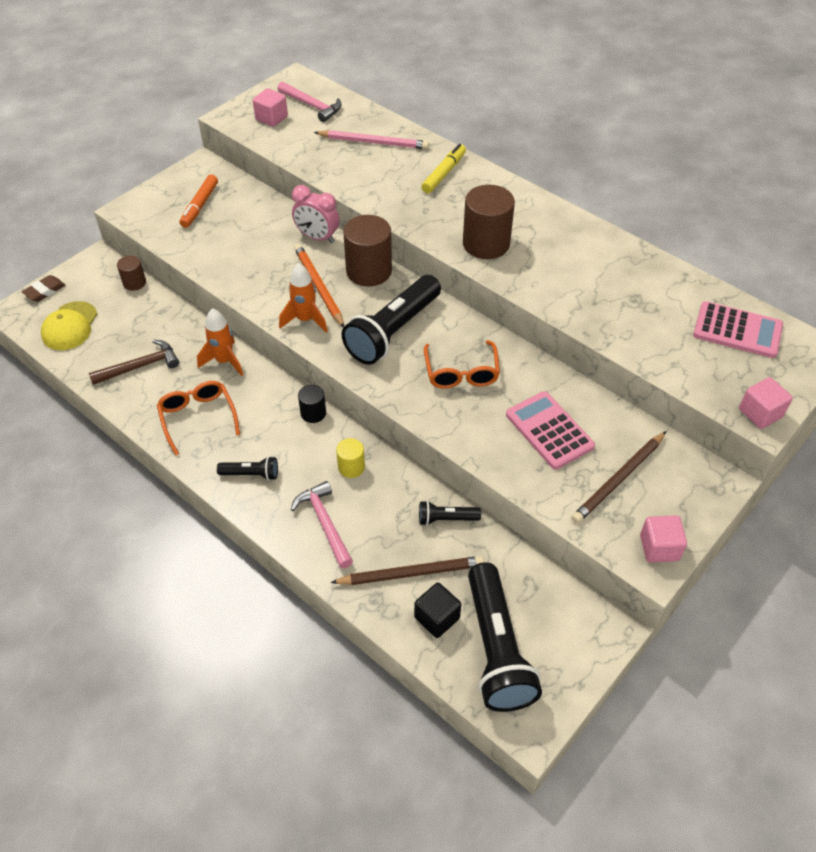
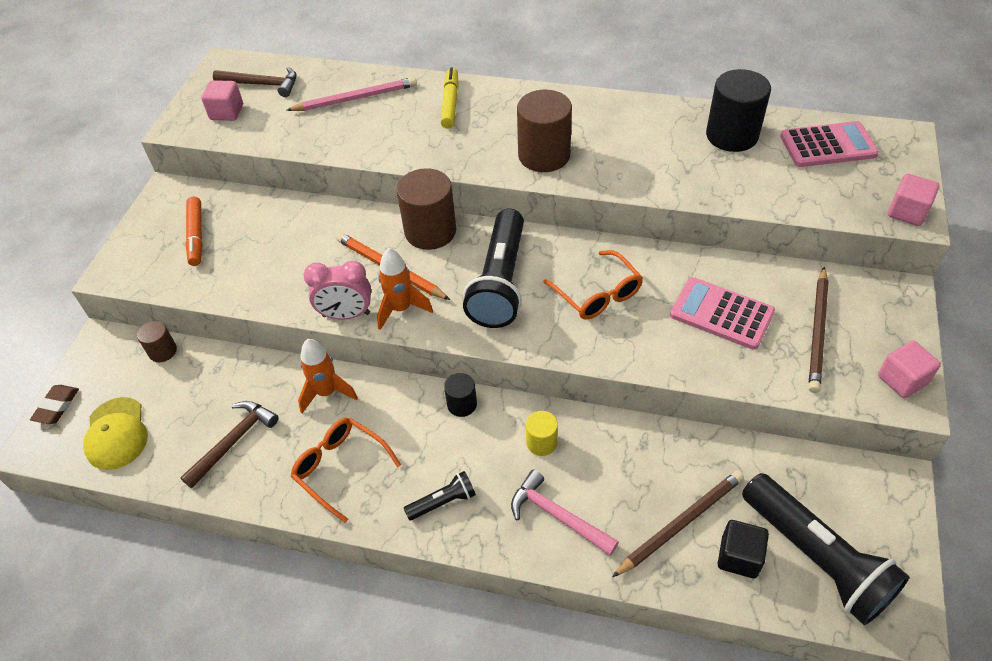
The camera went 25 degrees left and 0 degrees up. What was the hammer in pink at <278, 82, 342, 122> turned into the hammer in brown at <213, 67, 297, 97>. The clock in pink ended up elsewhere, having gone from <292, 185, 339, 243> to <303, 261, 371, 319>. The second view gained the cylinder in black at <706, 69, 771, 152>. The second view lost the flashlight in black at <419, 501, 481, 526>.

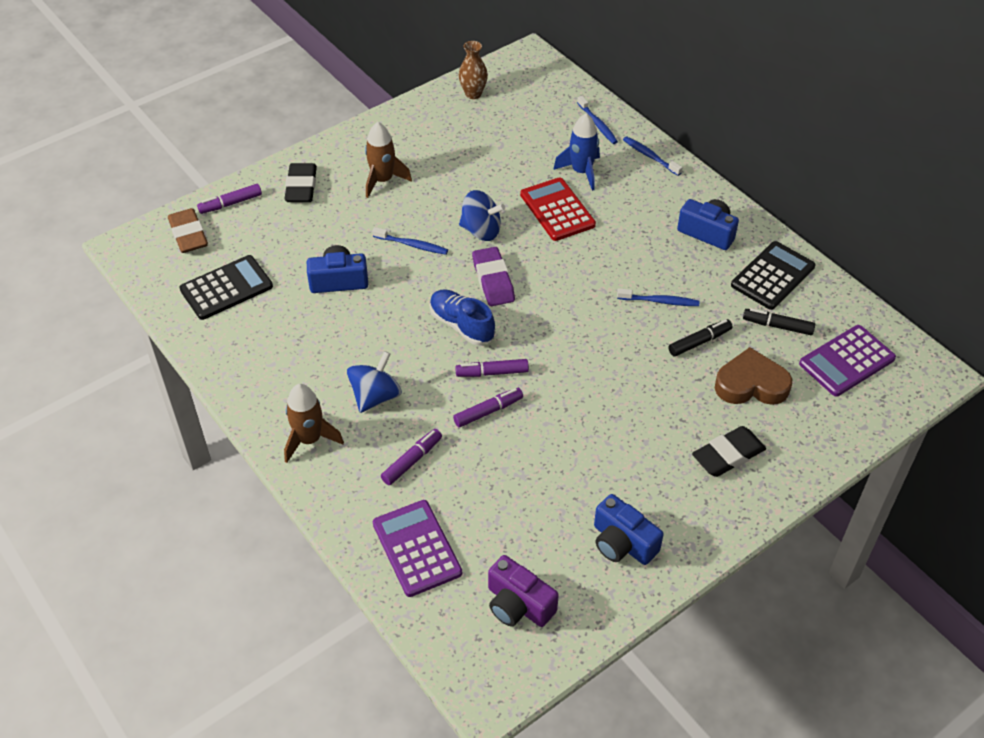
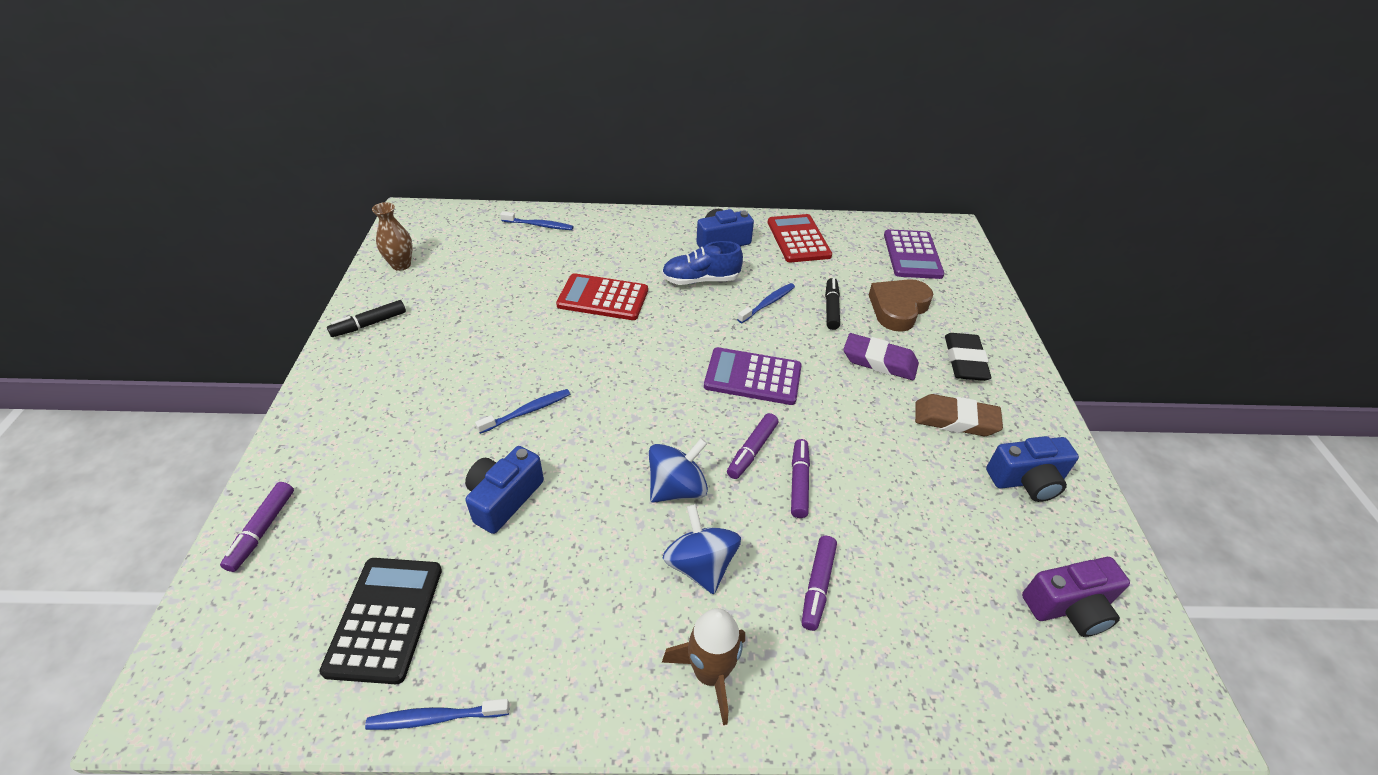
The camera went 55 degrees left and 5 degrees down. The marker in black ended up elsewhere, having gone from <743, 308, 815, 335> to <327, 300, 406, 337>. The toothbrush in blue ended up elsewhere, having gone from <623, 136, 682, 176> to <365, 699, 510, 730>. The spinning top in blue ended up elsewhere, having gone from <459, 190, 505, 241> to <649, 438, 708, 503>. The shoe in blue ended up elsewhere, having gone from <430, 289, 495, 345> to <662, 241, 743, 285>. The calculator in purple ended up elsewhere, having gone from <373, 500, 462, 597> to <704, 347, 802, 405>. What was the calculator in black at <731, 241, 816, 310> turned into the calculator in red at <767, 214, 832, 262>. The marker in purple at <381, 429, 442, 485> ended up facing another way, 150 degrees counterclockwise from before. The eraser in purple ended up elsewhere, having gone from <472, 247, 515, 306> to <843, 333, 919, 380>. The eraser in brown ended up elsewhere, having gone from <168, 208, 208, 253> to <915, 394, 1003, 436>. The second view lost the eraser in black at <284, 163, 317, 202>. The second view lost the rocket in brown at <365, 122, 412, 198>. The second view lost the rocket in blue at <553, 113, 600, 191>.

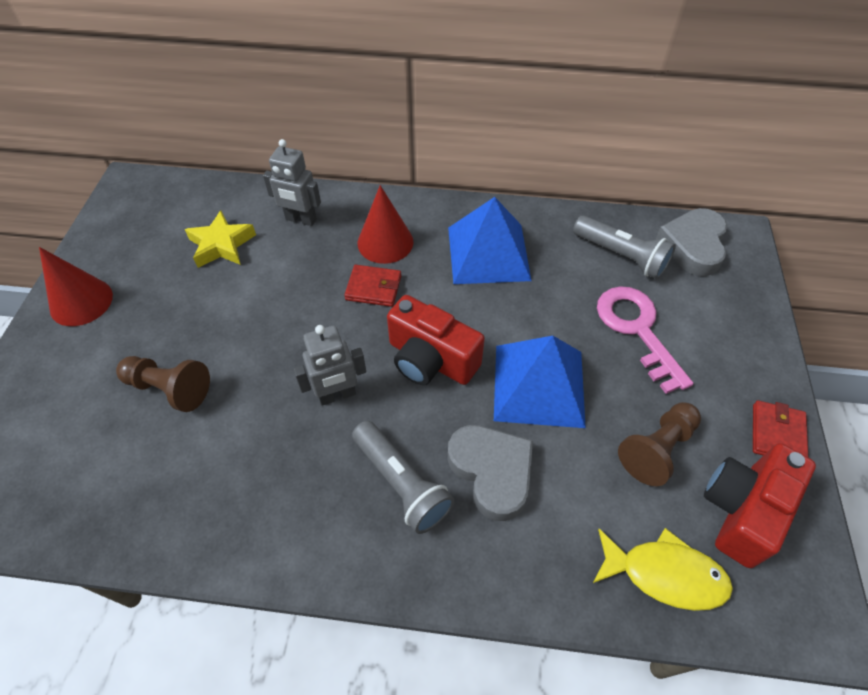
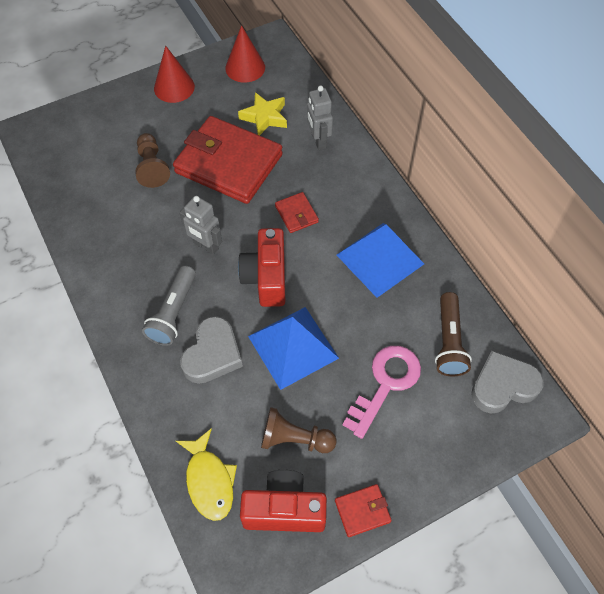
The camera went 55 degrees right and 5 degrees up. The second view gained the wallet in red at <173, 116, 283, 204>. The cone in red ended up elsewhere, having gone from <358, 185, 414, 264> to <225, 25, 265, 83>. What was the flashlight in grey at <573, 216, 676, 279> turned into the flashlight in brown at <435, 292, 472, 376>.

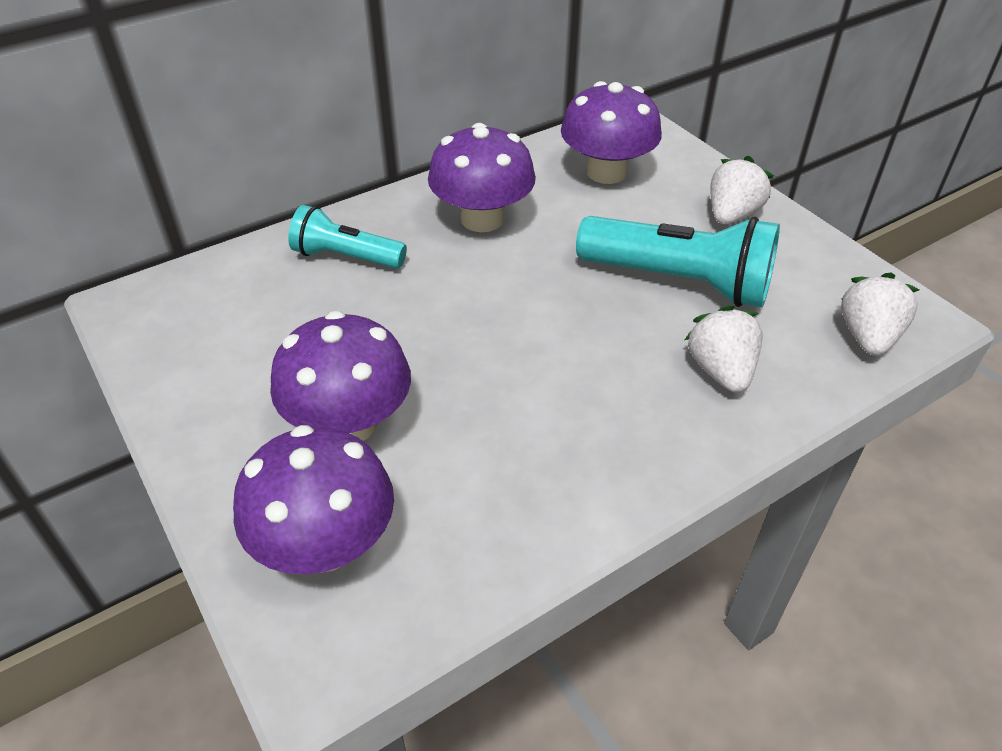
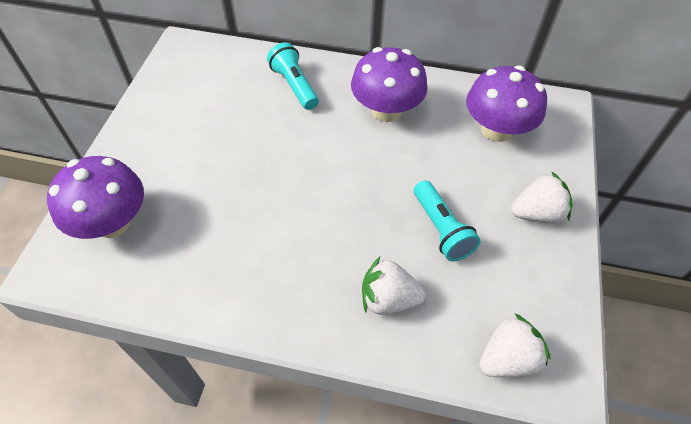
The camera went 45 degrees right and 10 degrees up. The strawberry in white at <685, 305, 762, 393> ended up facing another way, 120 degrees counterclockwise from before. The size of the flashlight in turquoise at <576, 216, 780, 307> changed by a factor of 0.60. The second view lost the mushroom in purple at <270, 311, 411, 441>.

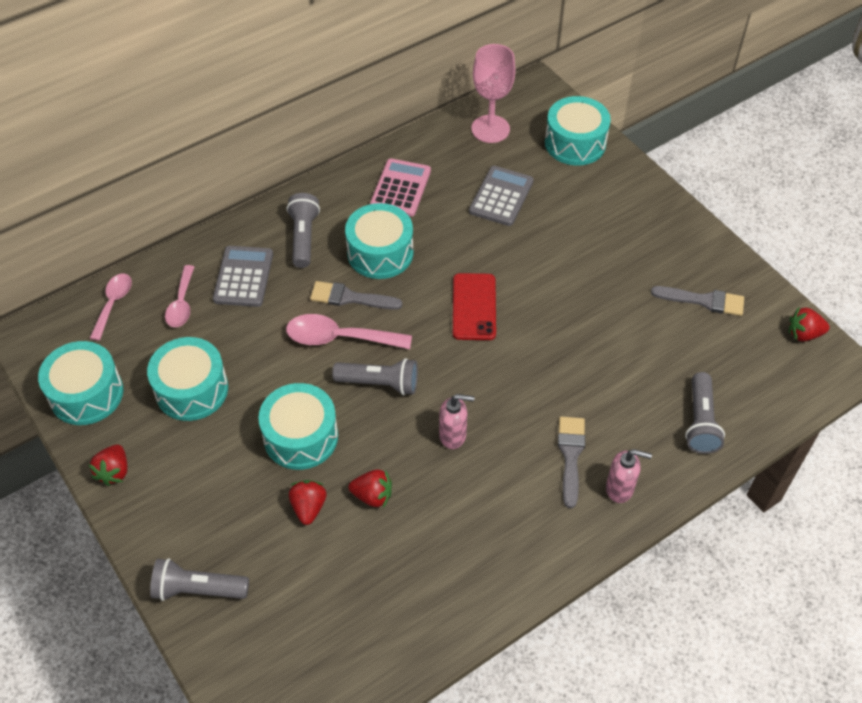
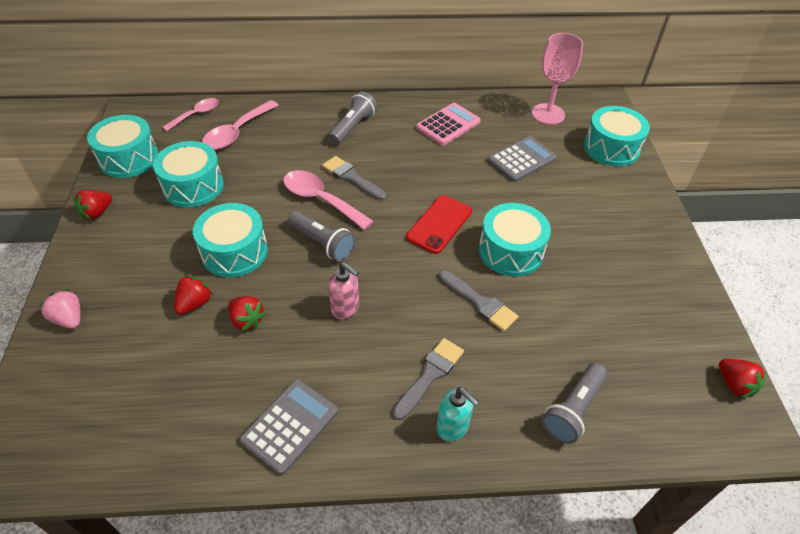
The camera went 30 degrees right and 5 degrees down. Where the flashlight in grey stood at <150, 558, 249, 601>, the strawberry in pink came to stand at <39, 289, 81, 329>. The size of the spoon in pink at <165, 265, 194, 327> changed by a factor of 1.52. The calculator in grey ended up elsewhere, having gone from <213, 246, 273, 307> to <240, 379, 338, 475>. What was the soap dispenser in pink at <606, 449, 652, 503> turned into the soap dispenser in turquoise at <437, 387, 479, 442>. The brush in grey ended up elsewhere, having gone from <651, 286, 744, 316> to <439, 270, 518, 331>. The drum in turquoise ended up elsewhere, having gone from <345, 203, 413, 279> to <479, 203, 551, 277>. The strawberry in red at <789, 307, 830, 341> ended up facing another way, 150 degrees counterclockwise from before.

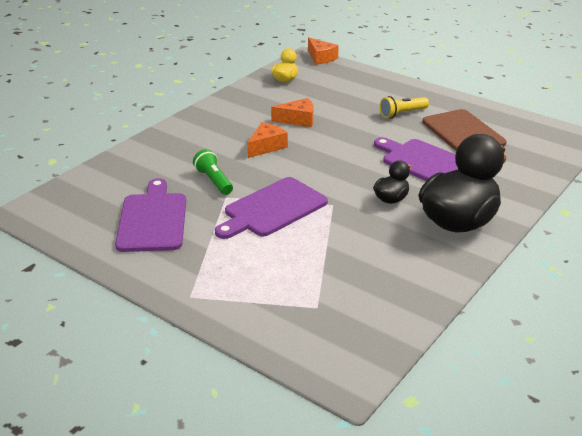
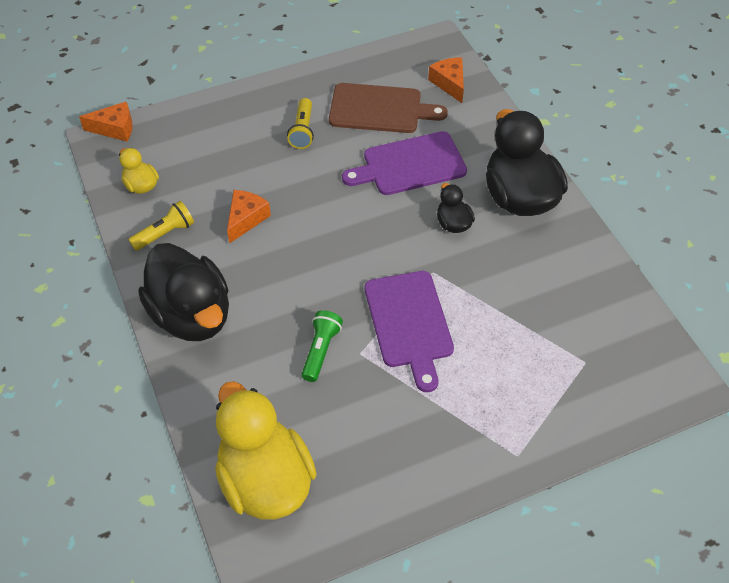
The camera went 60 degrees left and 20 degrees up. The second view gained the flashlight in yellow at <128, 201, 194, 251>. The second view gained the duck in black at <138, 243, 229, 341>. The second view gained the duck in yellow at <215, 381, 317, 520>. The flashlight in green at <193, 149, 233, 195> ended up facing another way, 105 degrees clockwise from before. The cheese in orange ended up elsewhere, having gone from <247, 122, 288, 158> to <428, 57, 464, 103>. The second view lost the cutting board in purple at <115, 178, 186, 252>.

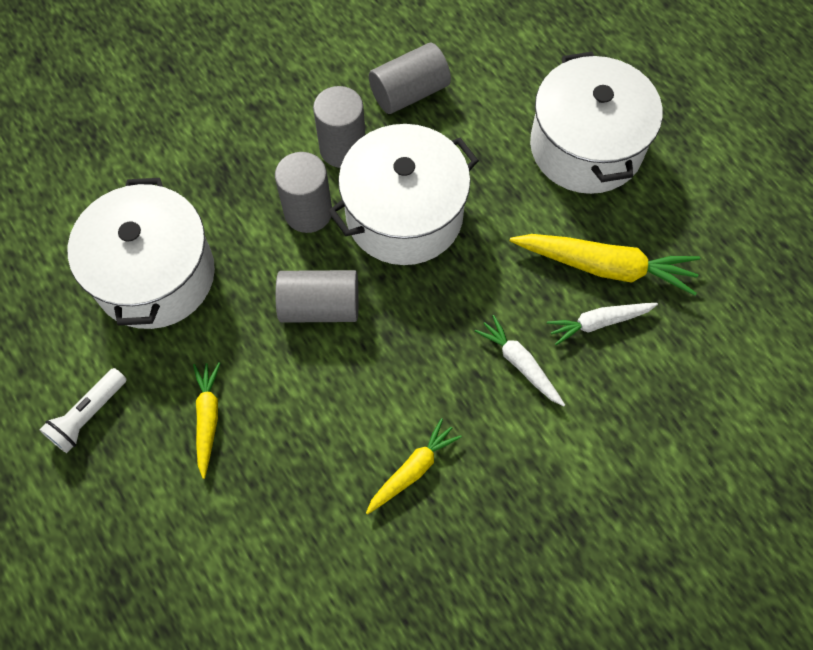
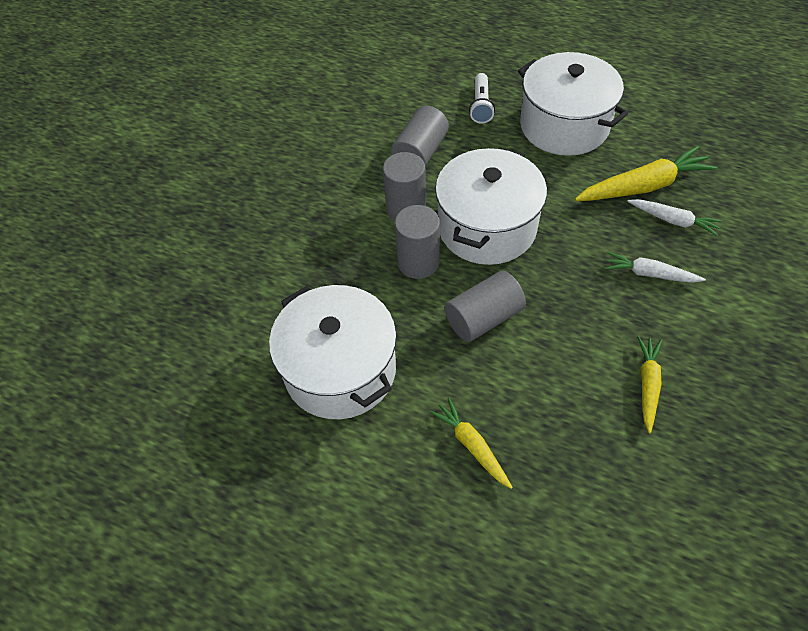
The camera went 30 degrees left and 10 degrees down. The flashlight in white ended up elsewhere, having gone from <40, 368, 127, 453> to <469, 73, 495, 124>. The carrot in white at <547, 303, 658, 345> ended up facing another way, 105 degrees counterclockwise from before.

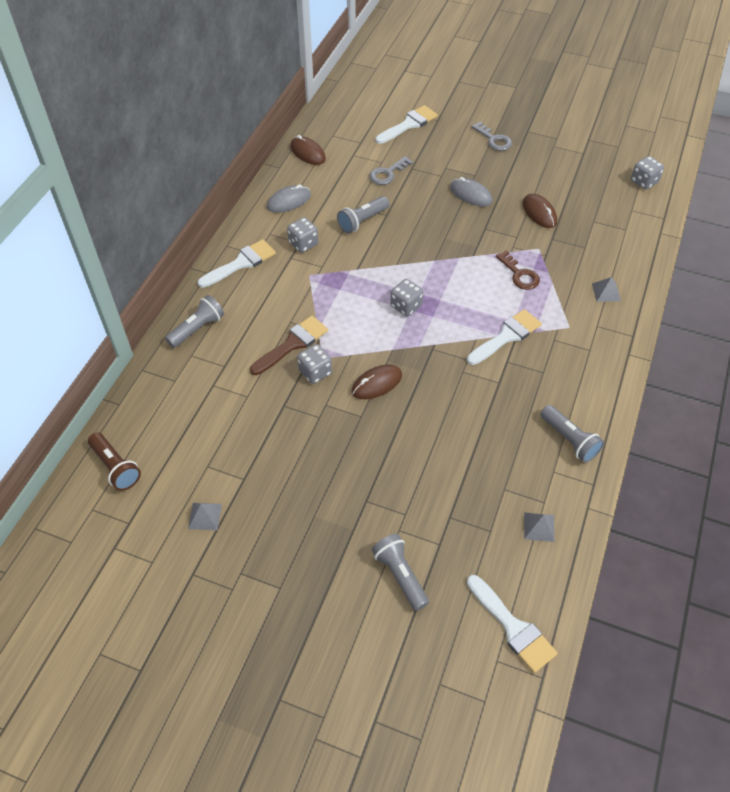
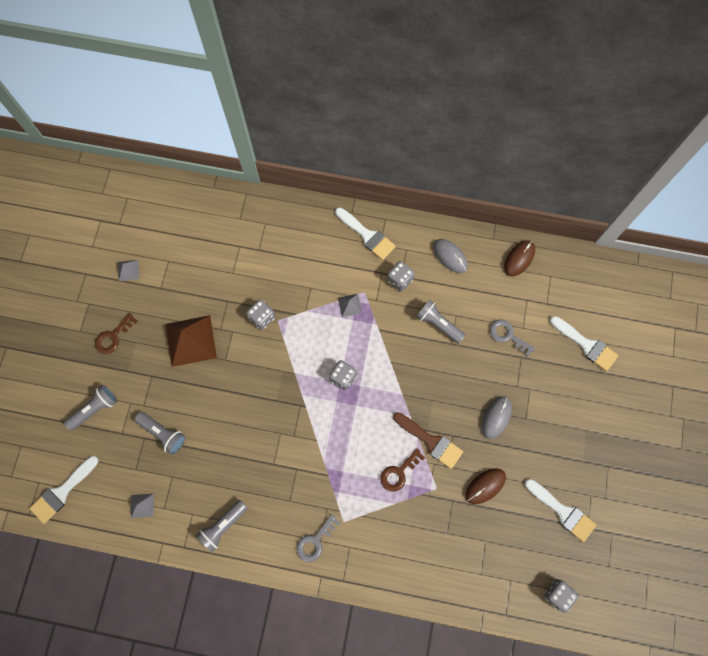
The camera went 80 degrees right and 20 degrees up. The second view gained the key in brown at <95, 313, 137, 354>. The flashlight in grey ended up elsewhere, having gone from <165, 295, 224, 348> to <134, 412, 186, 455>. The second view gained the pyramid in brown at <166, 315, 217, 367>. The key in grey ended up elsewhere, having gone from <471, 121, 512, 151> to <297, 514, 340, 562>. The pyramid in grey ended up elsewhere, having gone from <592, 277, 621, 302> to <338, 294, 362, 317>. The brush in brown ended up elsewhere, having gone from <250, 316, 328, 375> to <393, 412, 463, 469>. The brush in white ended up elsewhere, having gone from <467, 309, 542, 365> to <524, 479, 596, 542>. The second view lost the flashlight in brown at <88, 432, 141, 491>. The second view lost the mouse in brown at <351, 364, 402, 399>.

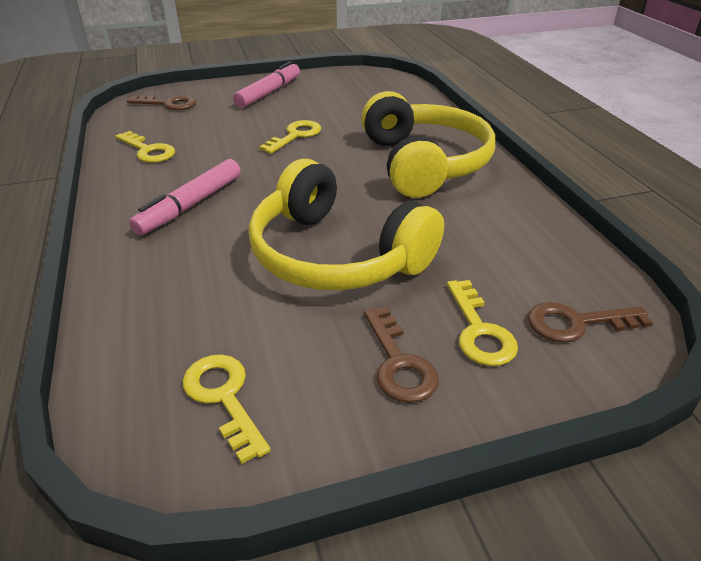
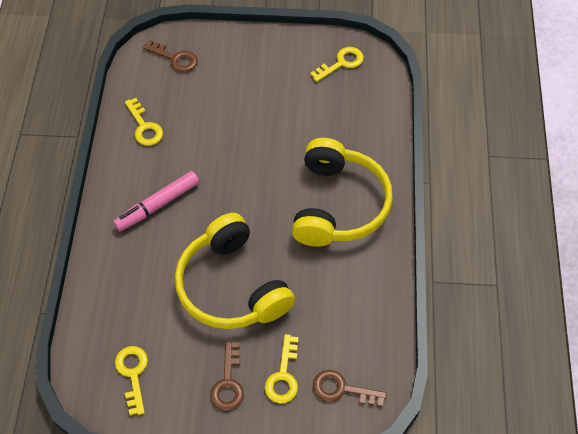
The camera went 20 degrees right and 20 degrees up. The key in yellow ended up elsewhere, having gone from <259, 120, 321, 154> to <310, 47, 364, 82>. The second view lost the marker in pink at <233, 61, 300, 108>.

